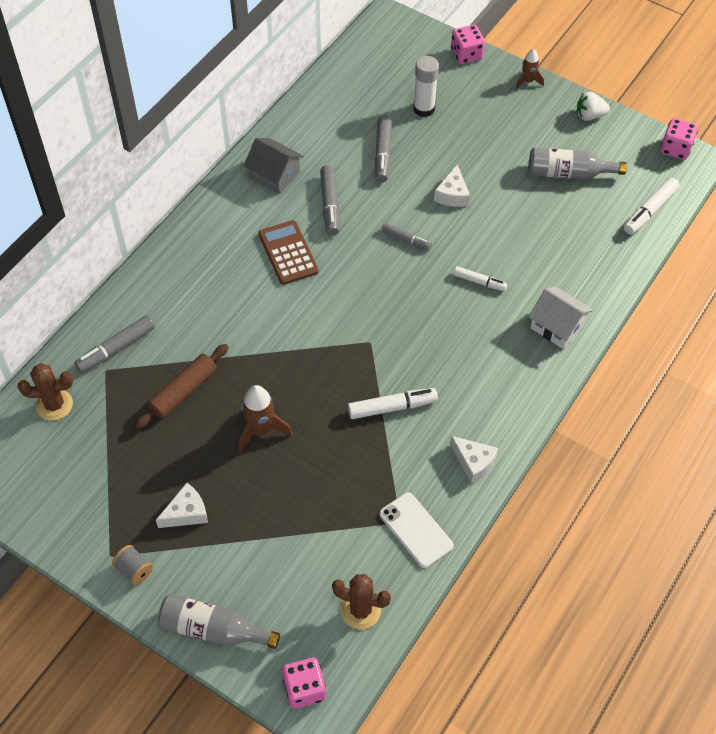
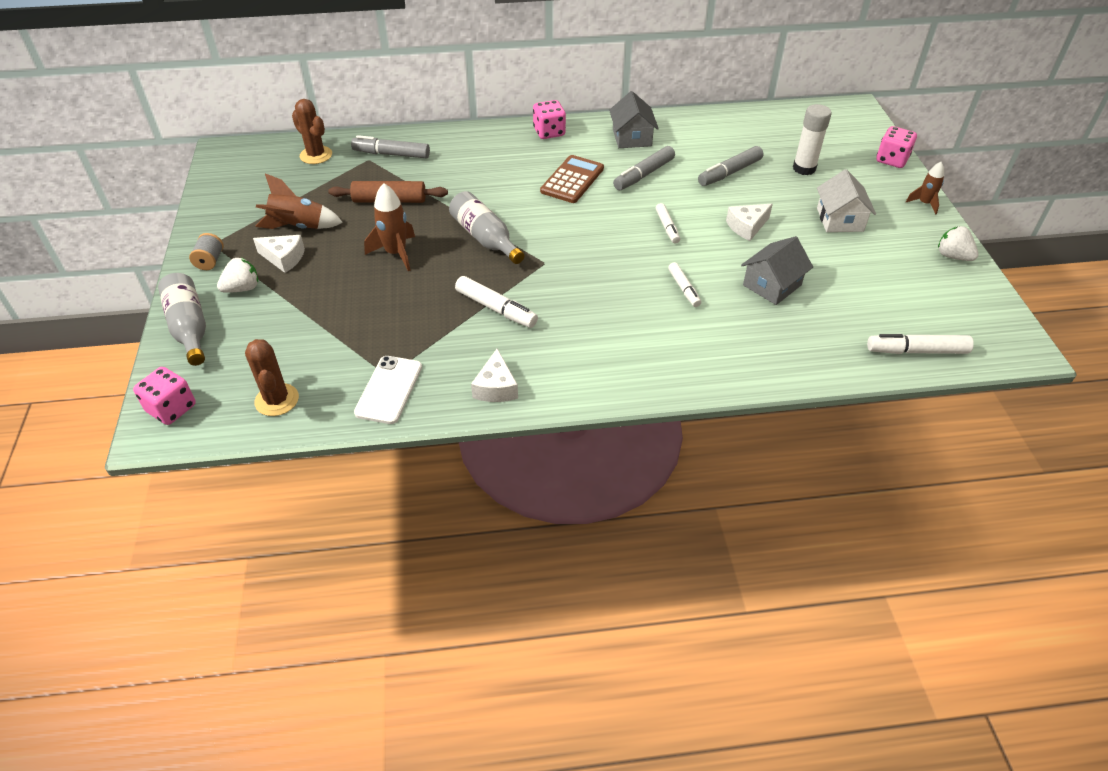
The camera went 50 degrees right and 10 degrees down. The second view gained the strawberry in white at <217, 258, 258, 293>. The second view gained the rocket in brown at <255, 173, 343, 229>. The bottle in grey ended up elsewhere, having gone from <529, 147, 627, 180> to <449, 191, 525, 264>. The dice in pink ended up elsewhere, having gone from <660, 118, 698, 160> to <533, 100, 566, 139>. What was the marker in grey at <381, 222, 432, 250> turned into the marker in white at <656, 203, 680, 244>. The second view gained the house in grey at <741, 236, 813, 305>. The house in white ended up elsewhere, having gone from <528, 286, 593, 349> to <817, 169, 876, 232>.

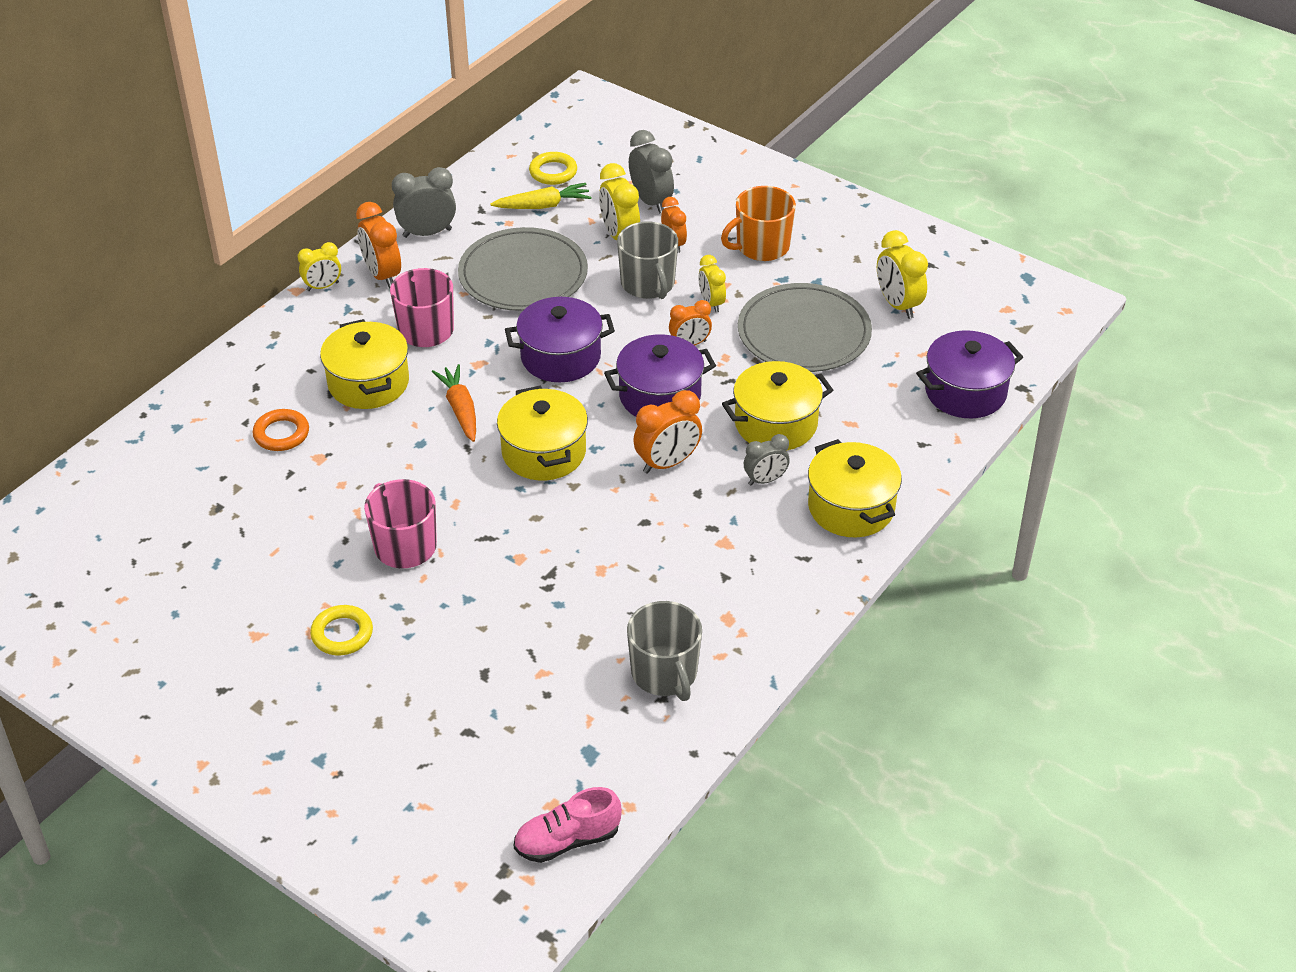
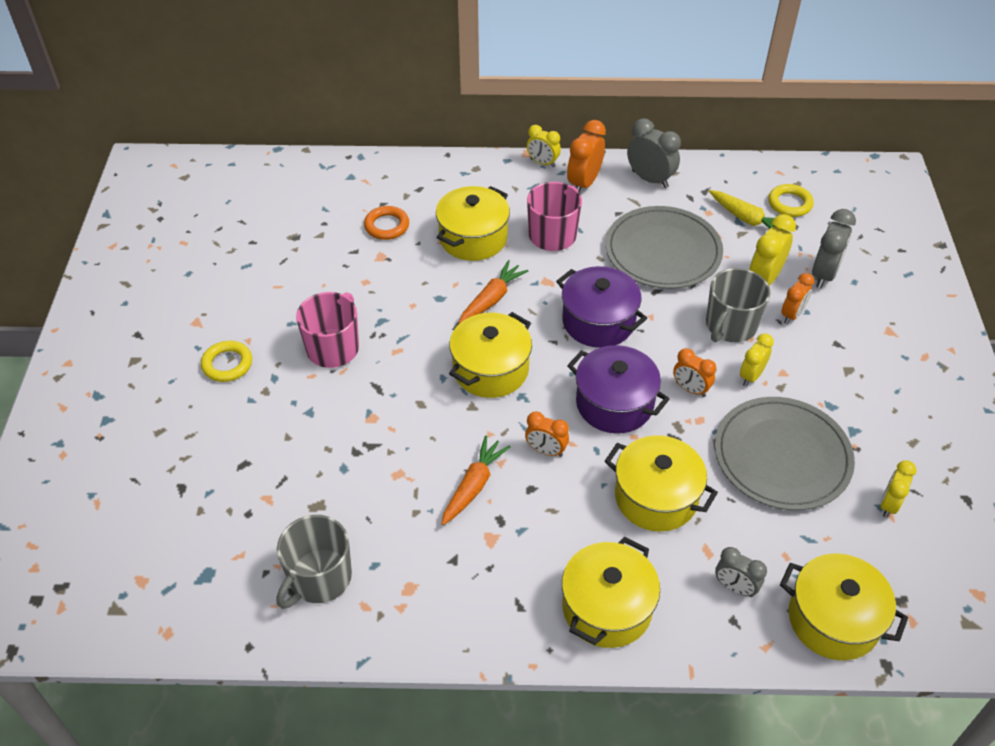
The camera went 55 degrees right and 5 degrees up. The second view gained the carrot in orange at <441, 435, 511, 525>. The size of the clock in orange at <633, 390, 702, 474> changed by a factor of 0.65. The clock in grey ended up elsewhere, having gone from <744, 434, 790, 485> to <715, 547, 767, 597>. What was the pot in purple at <916, 330, 1023, 418> turned into the pot in yellow at <780, 553, 908, 660>. The size of the clock in yellow at <877, 230, 928, 319> changed by a factor of 0.65. The second view lost the shoe in pink at <514, 787, 622, 863>. The second view lost the mug in orange at <721, 186, 796, 261>.

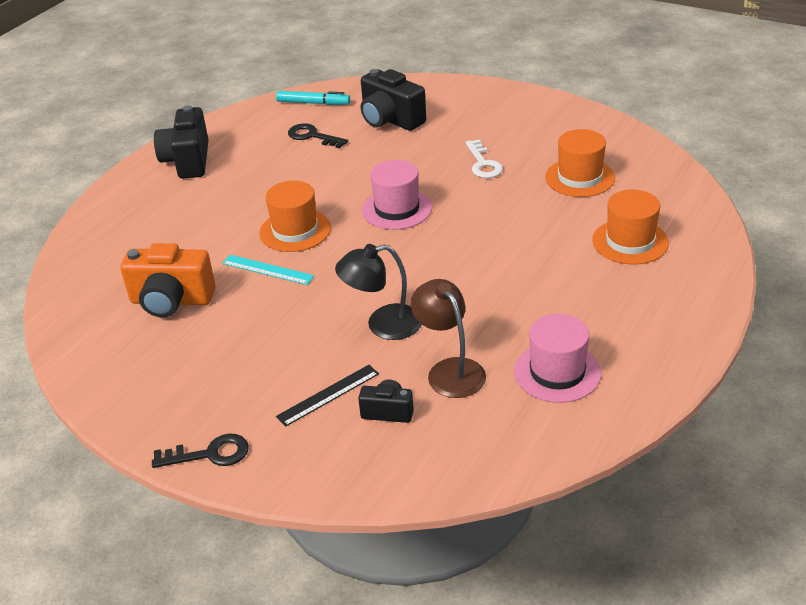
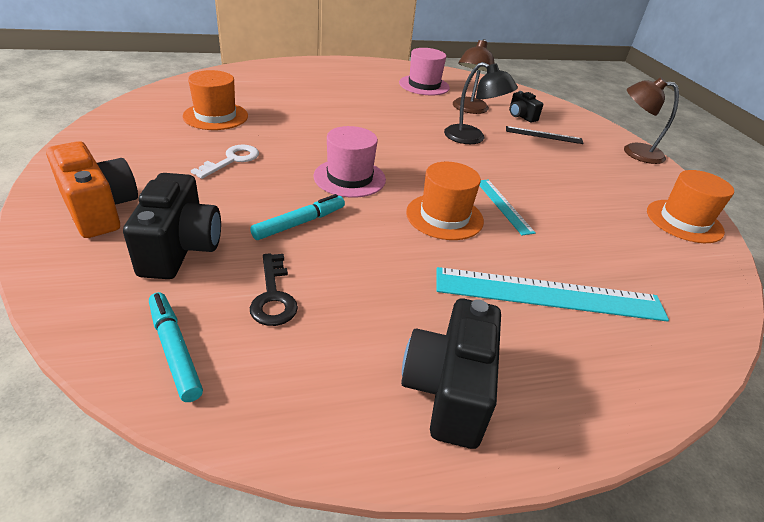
The camera went 140 degrees left and 0 degrees up. The camera in orange ended up elsewhere, having gone from <120, 243, 216, 317> to <46, 141, 138, 238>. The second view gained the marker in turquoise at <250, 194, 345, 240>. The camera in black at <154, 105, 209, 179> ended up facing another way, 150 degrees clockwise from before. The second view gained the ruler in turquoise at <436, 267, 669, 322>. Where the key in black stood at <152, 433, 249, 468>, the lamp in brown came to stand at <624, 77, 679, 164>. The hat in orange ended up elsewhere, having gone from <592, 189, 669, 265> to <647, 170, 734, 243>.

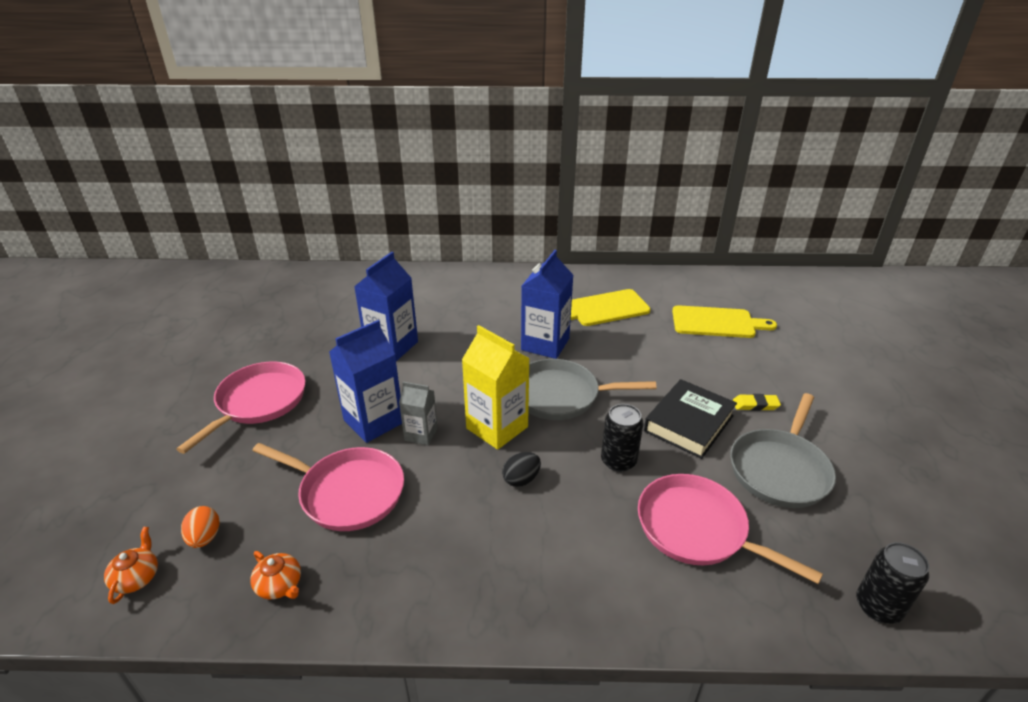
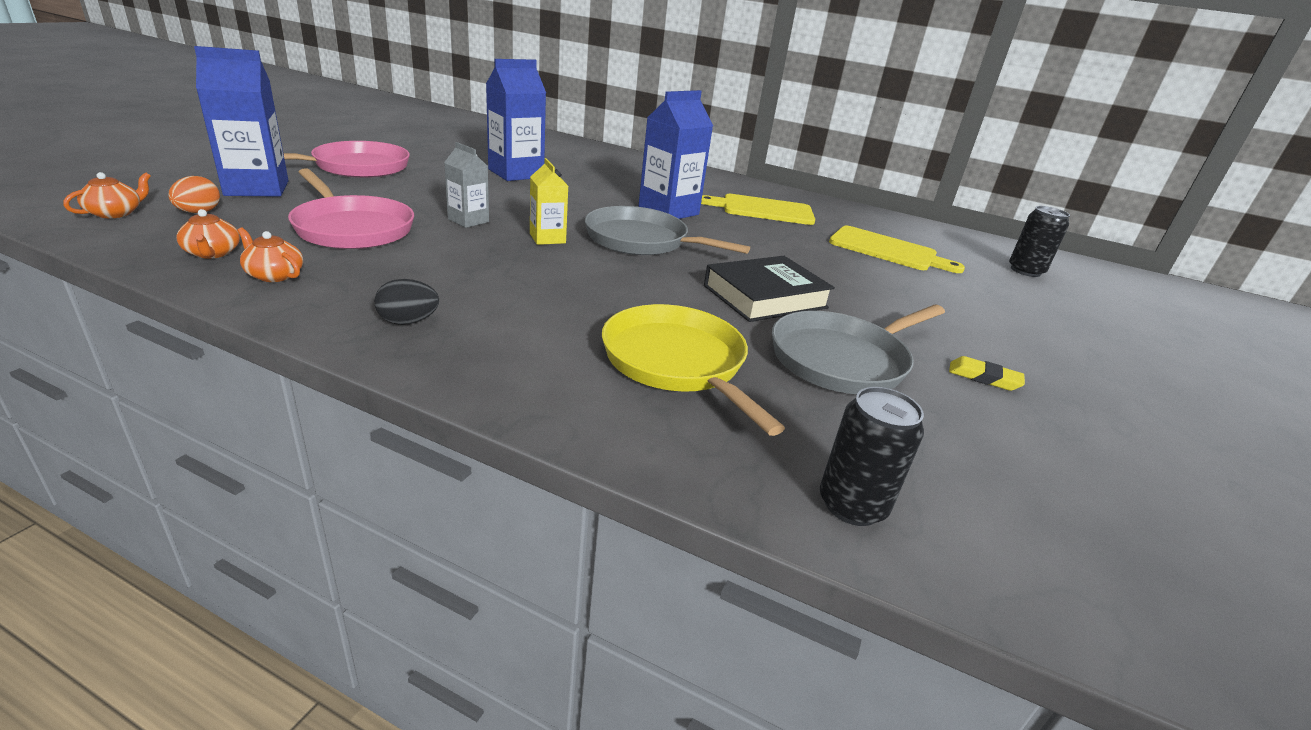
The camera went 20 degrees right and 5 degrees down. The carton in blue ended up elsewhere, having gone from <329, 320, 402, 443> to <194, 46, 289, 197>. The second view gained the teapot in orange at <237, 227, 303, 282>. The egg in black ended up elsewhere, having gone from <502, 452, 541, 487> to <374, 279, 439, 325>. The size of the carton in yellow at <462, 325, 530, 450> changed by a factor of 0.57. What was the pan in pink at <638, 474, 823, 584> turned into the pan in yellow at <602, 304, 785, 436>. The eraser in yellow ended up elsewhere, having gone from <733, 394, 781, 411> to <949, 356, 1025, 391>. The can in black ended up elsewhere, having gone from <601, 404, 643, 472> to <1009, 206, 1070, 277>.

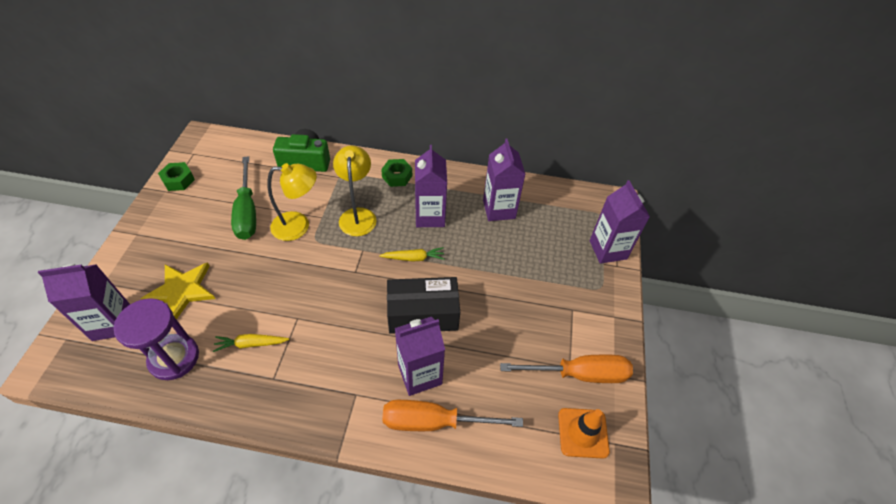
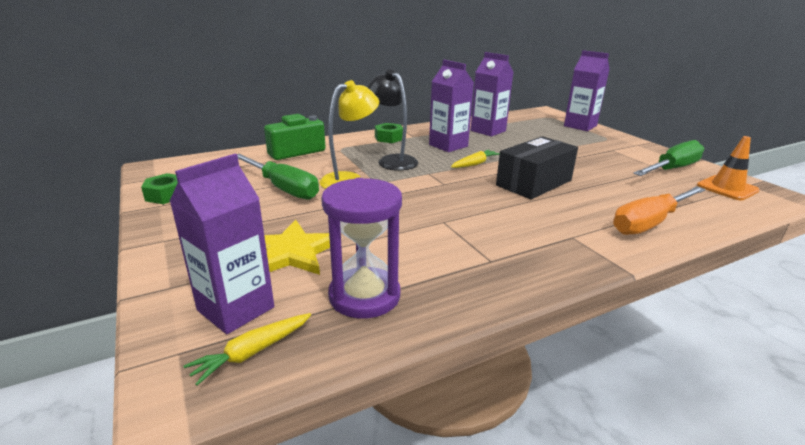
The camera went 35 degrees left and 25 degrees down. The carrot in yellow ended up elsewhere, having gone from <213, 334, 289, 352> to <183, 313, 311, 386>. What was the lamp in yellow at <333, 146, 376, 236> turned into the lamp in black at <366, 69, 418, 171>. What was the screwdriver in orange at <500, 355, 633, 383> turned into the screwdriver in green at <633, 140, 704, 176>. The second view lost the carton in purple at <395, 317, 445, 396>.

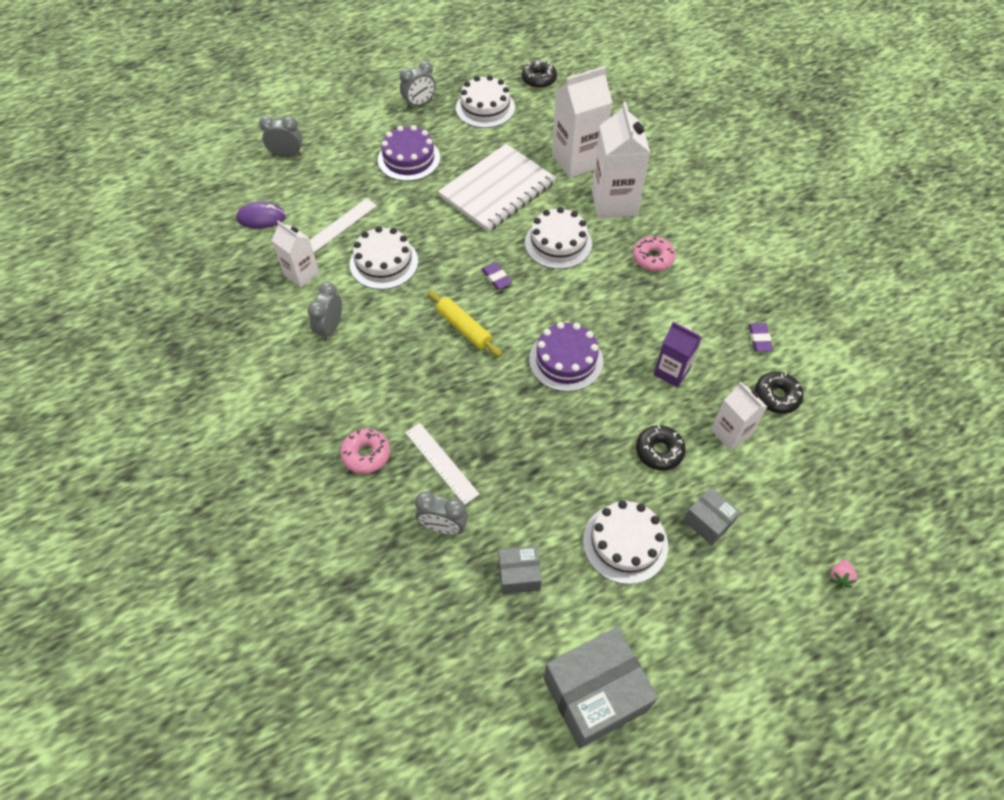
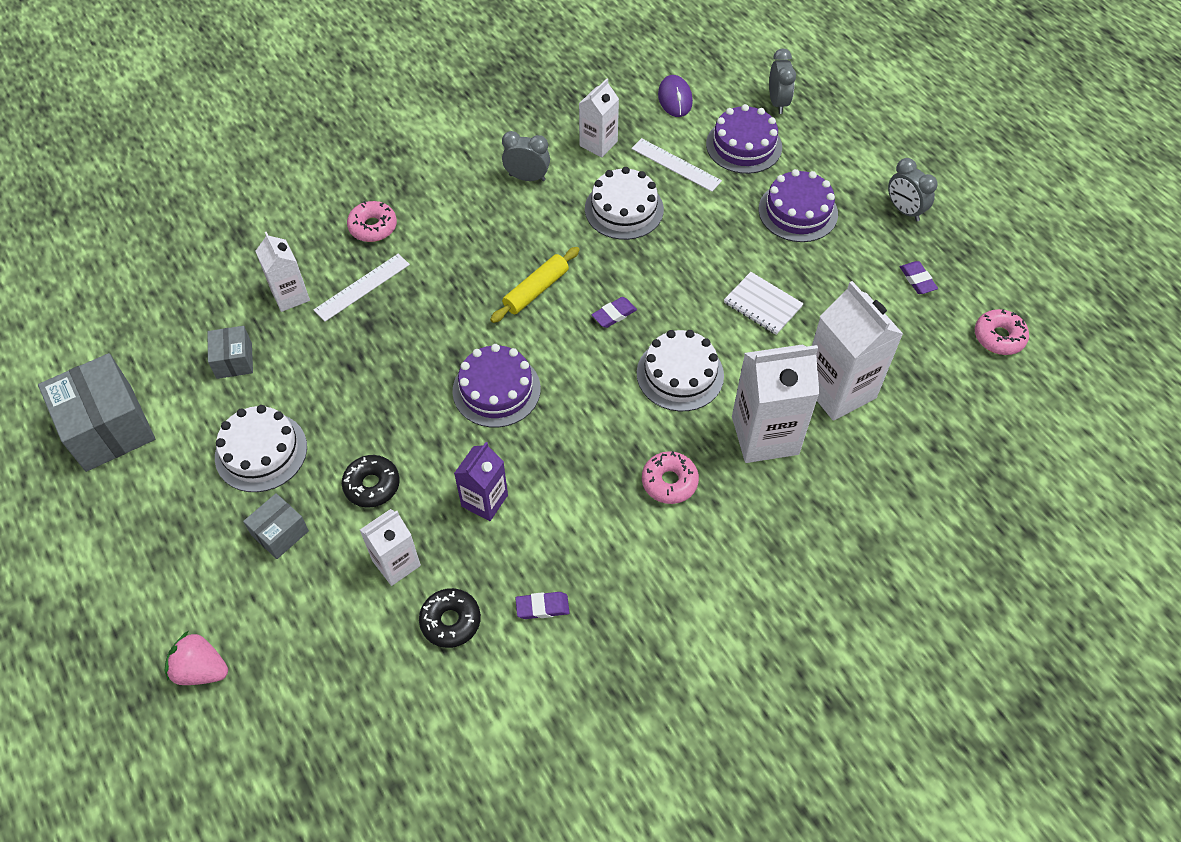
The camera went 85 degrees right and 0 degrees up. The size of the strawberry in pink at <830, 560, 858, 588> changed by a factor of 1.77. Where the clock in grey stood at <415, 491, 468, 534>, the carton in white came to stand at <256, 232, 310, 312>. The second view gained the cake in purple at <706, 104, 782, 174>. The size of the notebook in white at <438, 144, 556, 232> changed by a factor of 0.51. Where the cake in white stood at <456, 75, 515, 128>, the eraser in purple came to stand at <900, 261, 938, 294>. What was the donut in black at <522, 60, 557, 88> turned into the donut in pink at <975, 309, 1029, 355>.

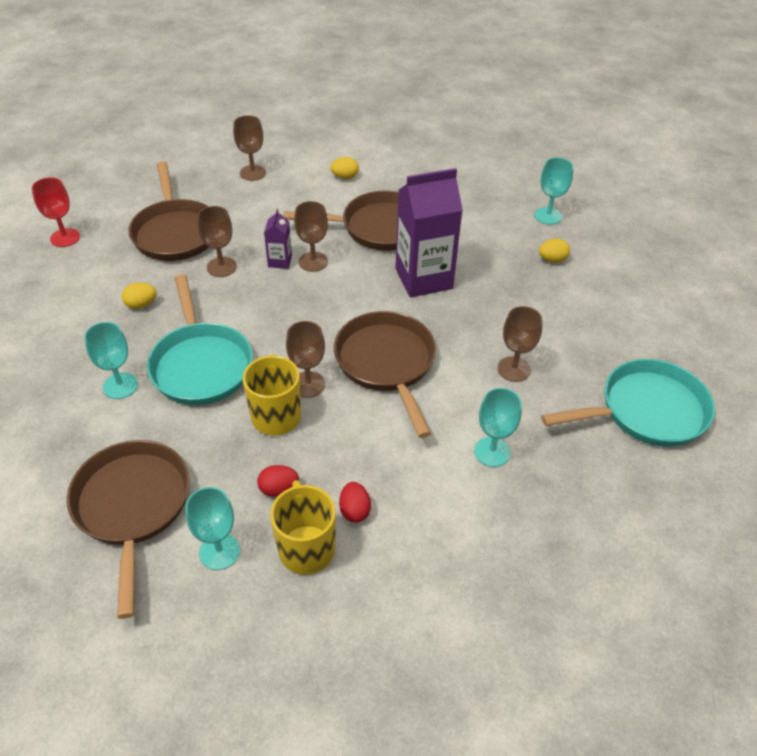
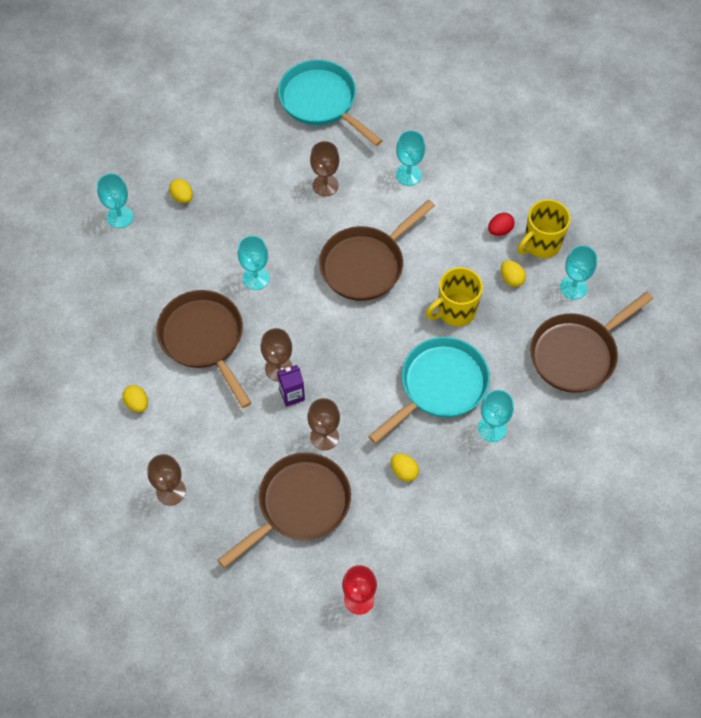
The camera went 115 degrees left and 15 degrees up. Where the carton in purple stood at <396, 168, 463, 297>, the goblet in turquoise came to stand at <238, 236, 270, 290>. What was the egg in red at <257, 465, 299, 497> turned into the egg in yellow at <501, 260, 526, 287>. The second view lost the goblet in brown at <286, 321, 325, 398>.

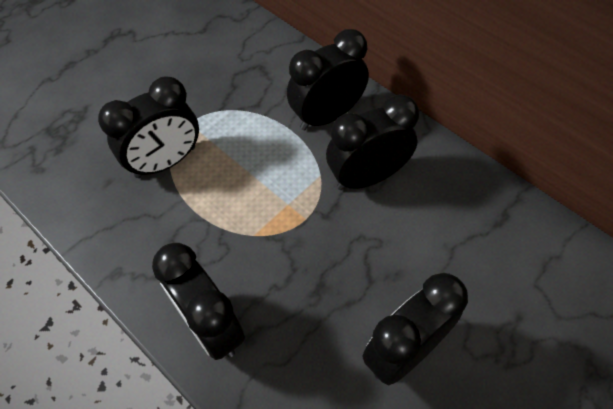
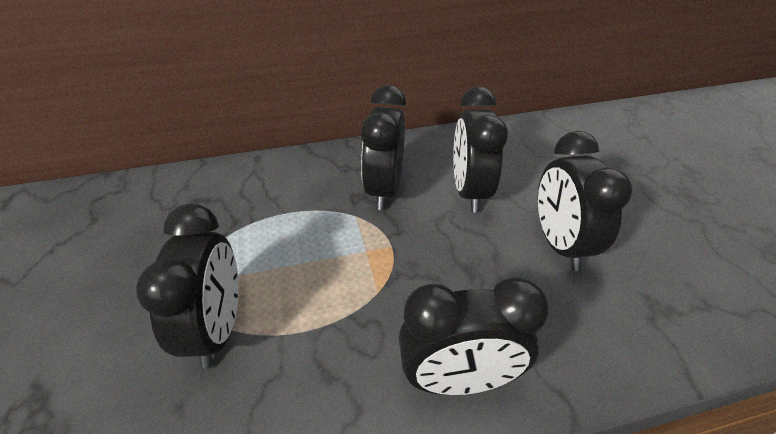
The camera went 60 degrees left and 15 degrees down. The clock in black ended up elsewhere, having gone from <287, 29, 369, 130> to <453, 87, 508, 213>.

